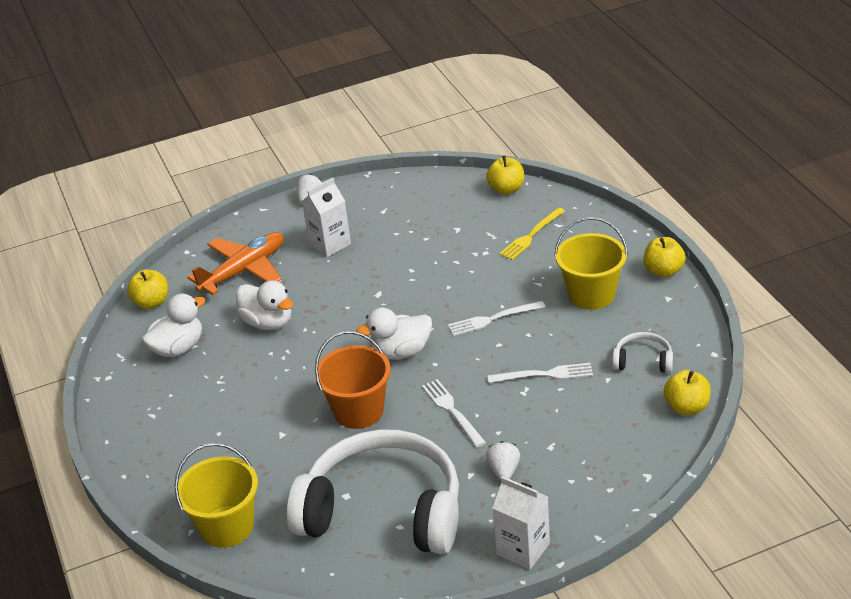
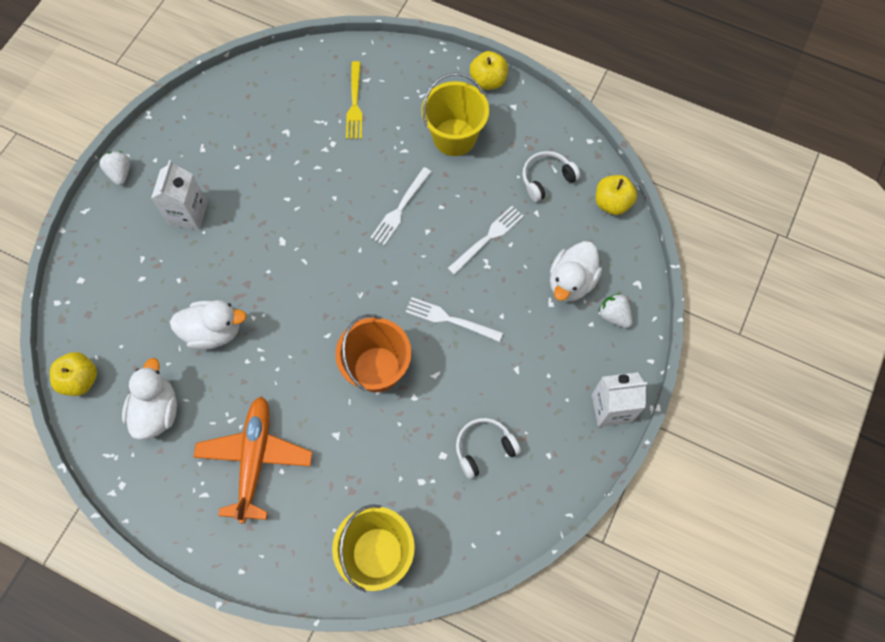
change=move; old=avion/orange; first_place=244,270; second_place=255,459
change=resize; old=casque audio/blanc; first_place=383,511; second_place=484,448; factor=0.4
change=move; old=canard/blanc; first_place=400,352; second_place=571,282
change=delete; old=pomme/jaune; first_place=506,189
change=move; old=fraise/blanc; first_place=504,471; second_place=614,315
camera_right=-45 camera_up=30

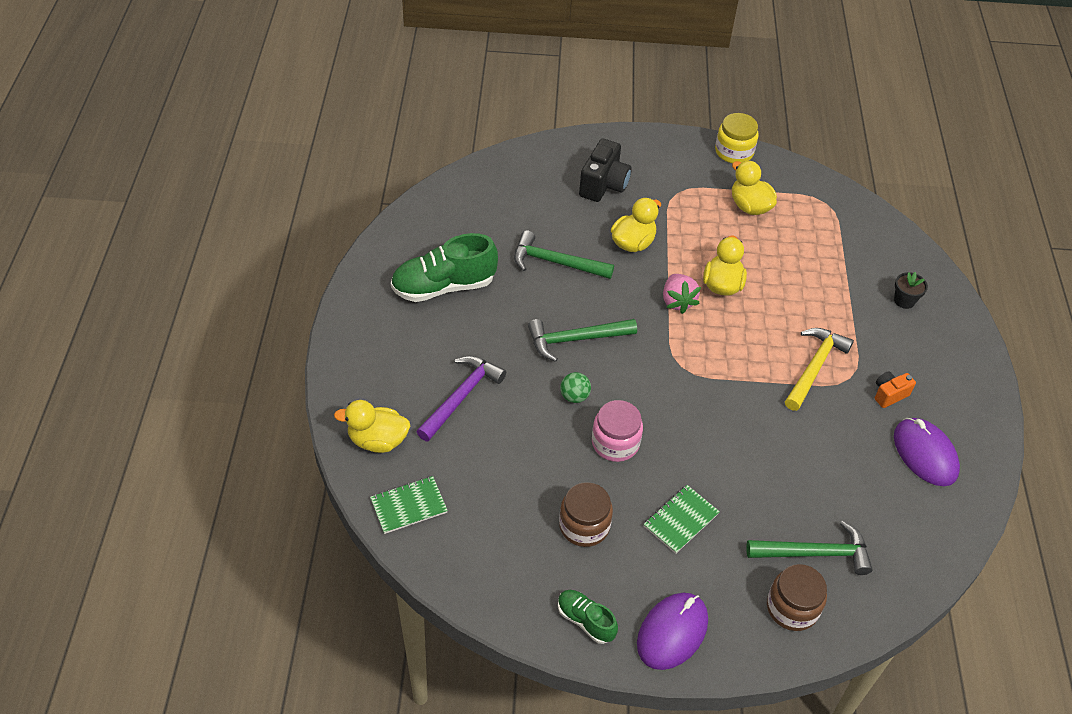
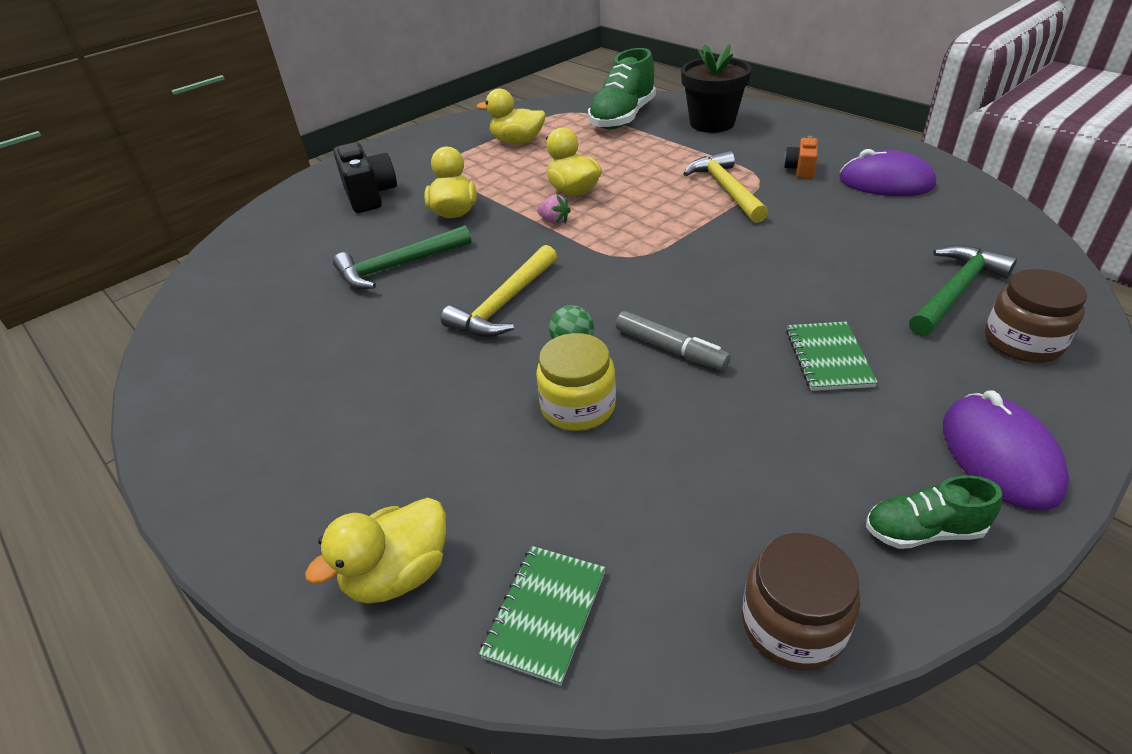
change=move; old=chaussure/vert; first_place=443,286; second_place=622,118
change=delete; old=marteau/violet; first_place=461,397
change=recolor; old=marteau/vert; new=marteau/jaune; first_place=575,339; second_place=504,304
change=move; old=bocal/marron; first_place=584,526; second_place=793,624
change=replace; old=bocal/rose; new=feutre/gris; first_place=615,443; second_place=670,349
change=resize; old=fraise/rose; first_place=677,301; second_place=554,221; factor=0.64
change=move; old=bocal/jaune; first_place=734,152; second_place=578,406
change=resize; old=pot de fleurs/noir; first_place=904,300; second_place=712,123; factor=2.06
camera_right=-40 camera_up=-10

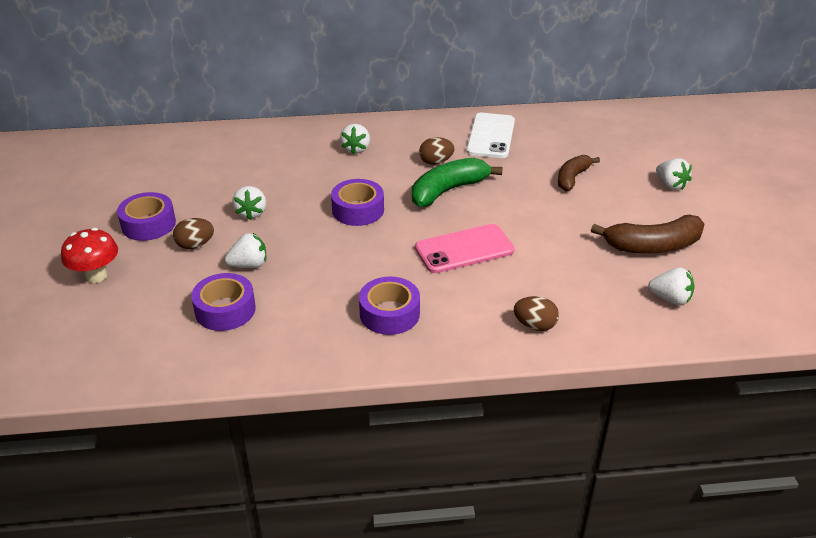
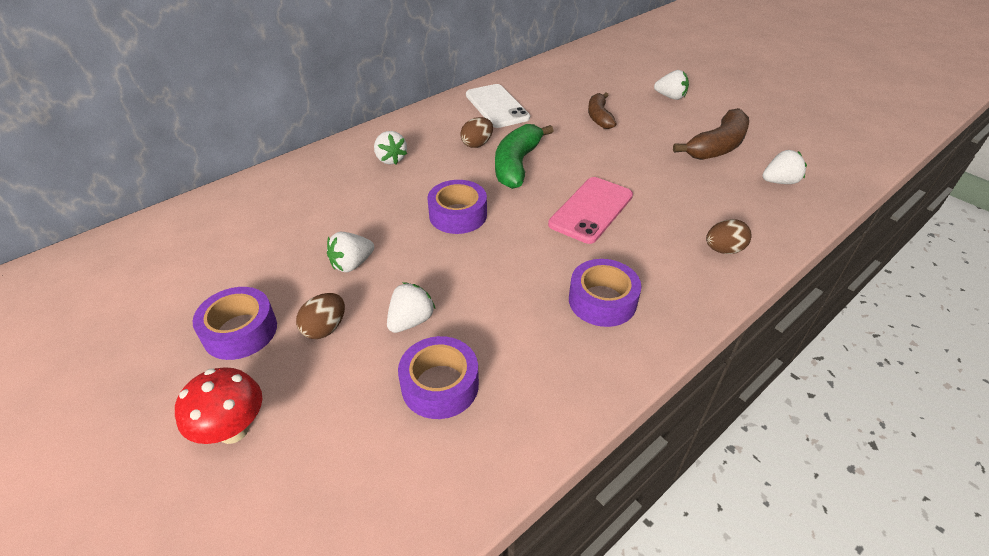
change=rotate; old=fraise/blanc; first_place=251,213; second_place=352,264; degrees=90
camera_right=-35 camera_up=5

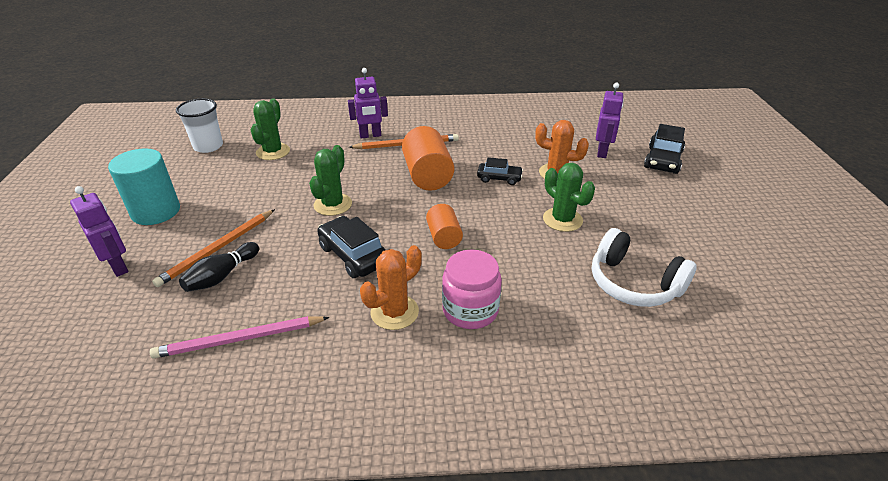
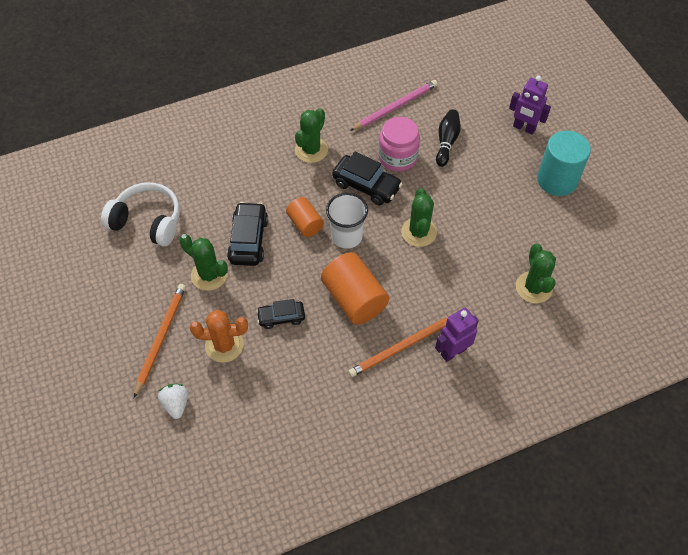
change=move; old=crayon/orange; first_place=217,249; second_place=161,338
change=move; old=gobelet/blanc; first_place=208,146; second_place=346,236
change=recolor; old=cactus/orange; new=cactus/vert; first_place=394,312; second_place=311,150
change=move; old=bocal/rose; first_place=470,310; second_place=397,157
change=replace; old=robot/violet; new=fraise/blanc; first_place=602,152; second_place=176,404
change=move; old=voiture/noir; first_place=663,160; second_place=248,240
camera_right=160 camera_up=20

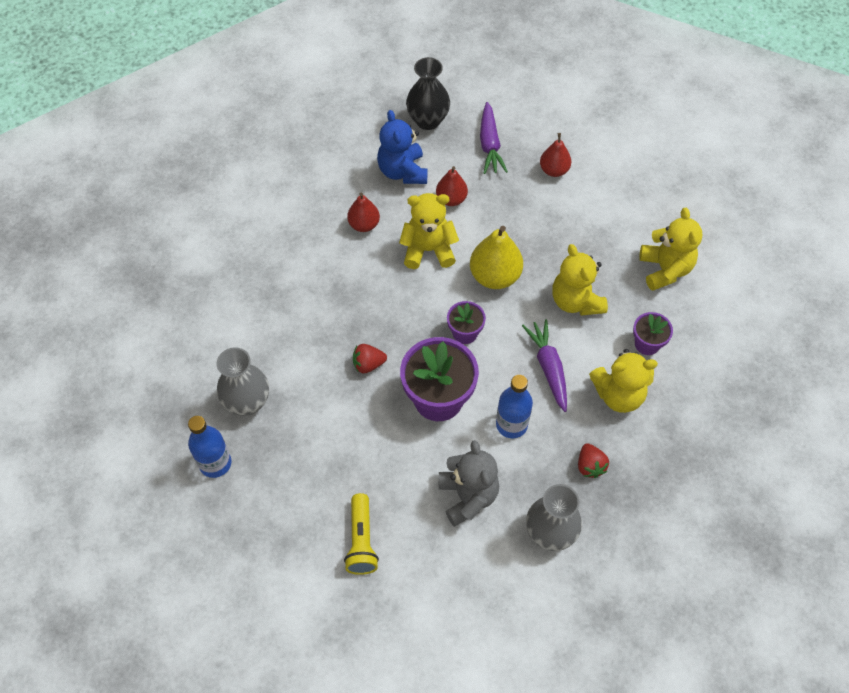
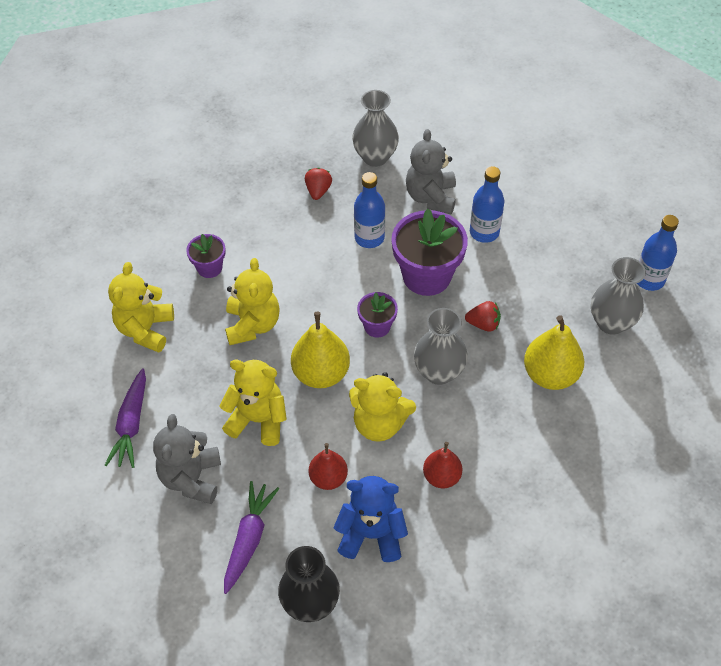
change=delete; old=lampe de poche/jaune; first_place=361,541
change=rotate; old=ours en peluche/bleu; first_place=403,171; second_place=371,534; degrees=-90
change=move; old=carotte/violet; first_place=548,367; second_place=131,424
change=replace; old=poire/rouge; new=ours en peluche/gris; first_place=554,170; second_place=191,478
change=move; old=ours en peluche/jaune; first_place=618,395; second_place=258,420
change=insert; new=vase/gris; second_place=439,372
change=insert; new=bouteille/bleu; second_place=484,232
change=insert; new=poire/jaune; second_place=550,375
camera_right=-160 camera_up=-5

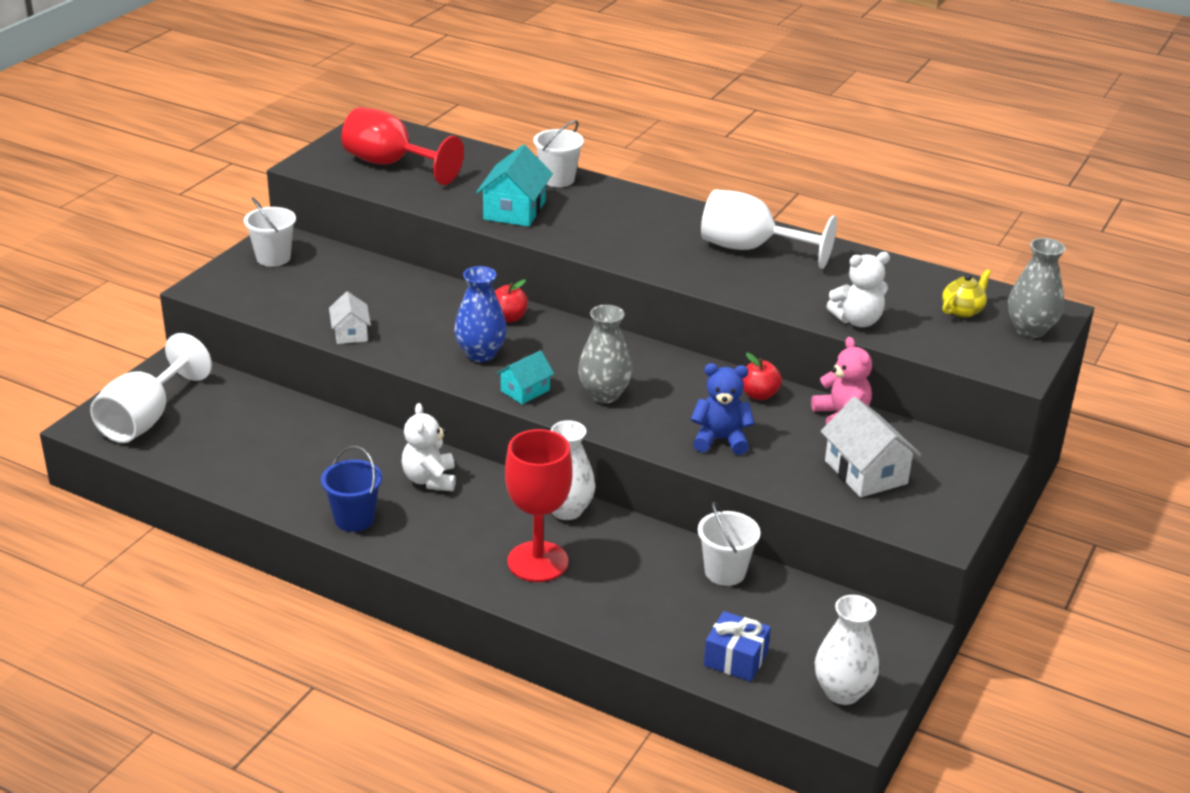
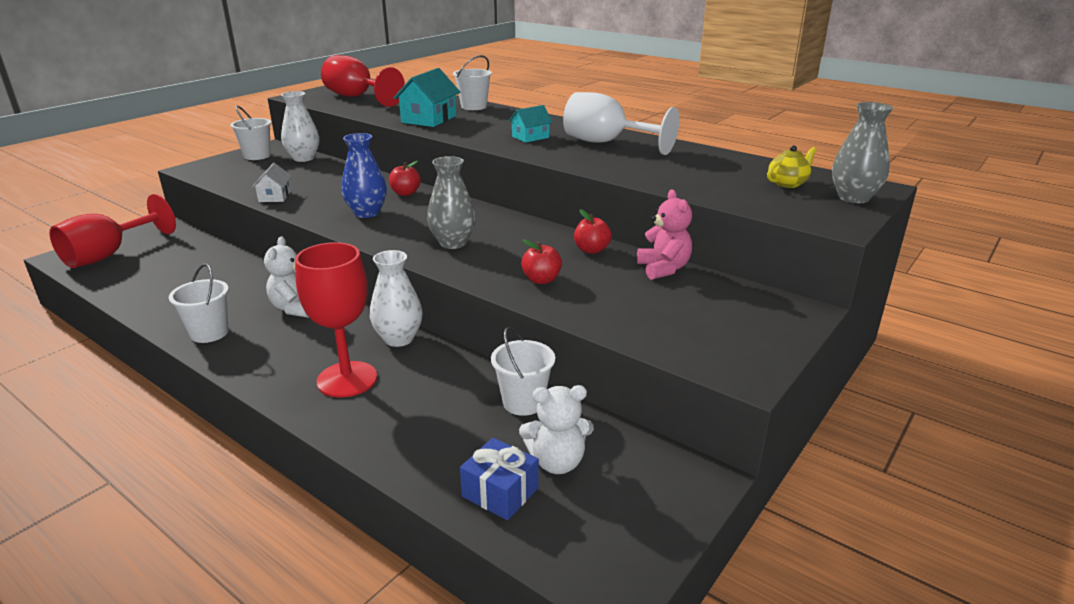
change=recolor; old=verre à pied/blanc; new=verre à pied/rouge; first_place=145,419; second_place=108,255
change=recolor; old=seau/bleu; new=seau/blanc; first_place=354,519; second_place=209,333
change=move; old=maison/turquoise; first_place=525,390; second_place=530,137
change=replace; old=ours en peluche/bleu; new=pomme/rouge; first_place=720,440; second_place=541,280
change=move; old=vase/blanc; first_place=842,692; second_place=303,158
change=delete; old=maison/blanc; first_place=866,472
change=move; old=ours en peluche/blanc; first_place=857,321; second_place=557,462
camera_right=10 camera_up=-5

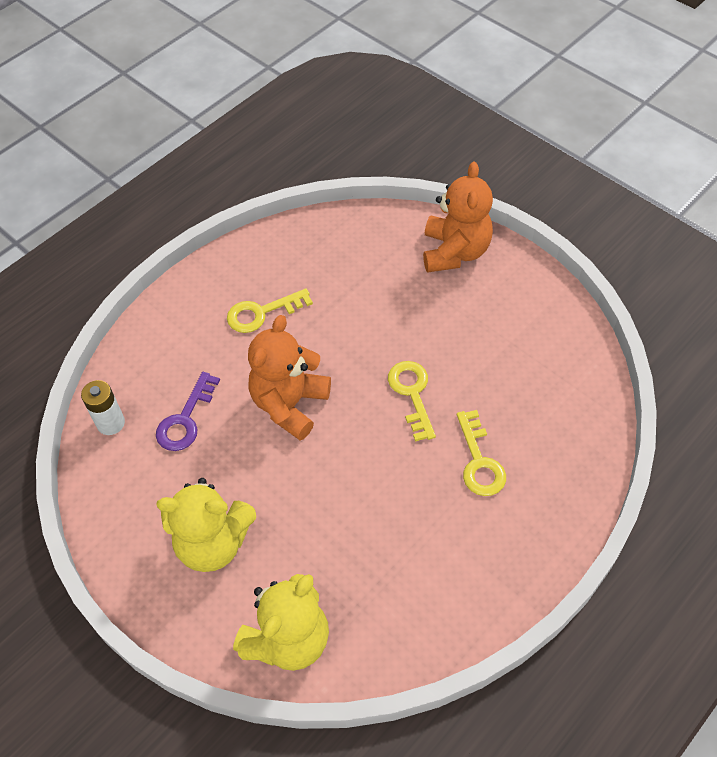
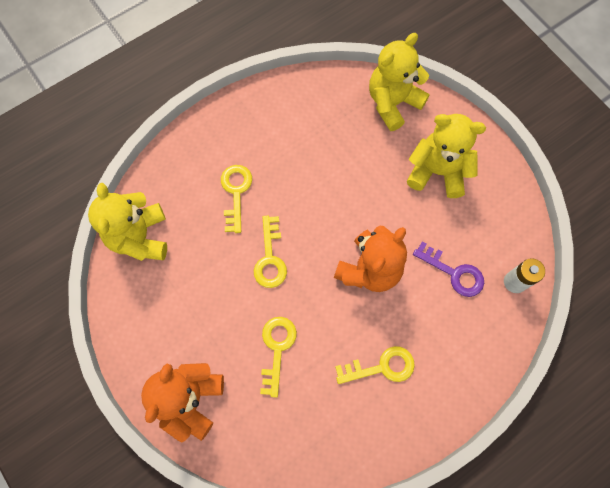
change=rotate; old=clé/violet; first_place=185,419; second_place=454,273; degrees=90
change=insert; new=ours en peluche/jaune; second_place=140,237
change=insert; new=clé/jaune; second_place=277,349
camera_right=-170 camera_up=15

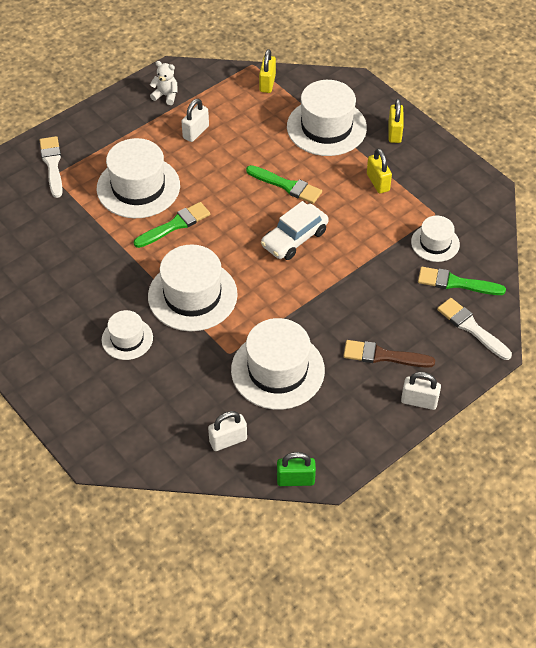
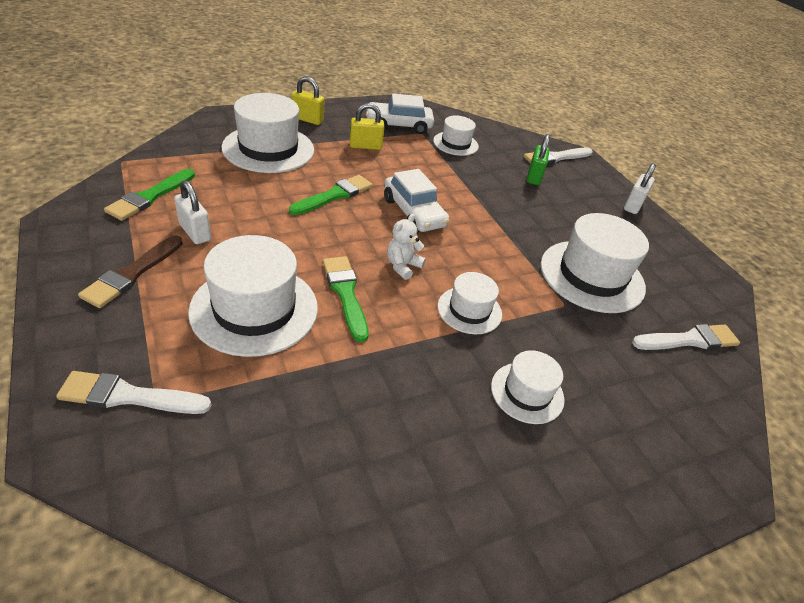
change=resize; old=chapeau/blanc; first_place=192,295; second_place=469,310; factor=0.56
change=move; old=ours en peluche/blanc; first_place=166,96; second_place=403,266
change=replace; old=cadenas/blanc; new=pinceau/blanc; first_place=228,440; second_place=688,340
change=delete; old=cadenas/jaune; first_place=267,83
change=move; old=cadenas/vert; first_place=295,480; second_place=534,177
change=move; old=pinceau/marron; first_place=384,356; second_place=132,273
change=move; old=pinceau/vert; first_place=456,283; second_place=150,196
change=insert; new=voiture/blanc; second_place=398,125
camera_right=-80 camera_up=-10

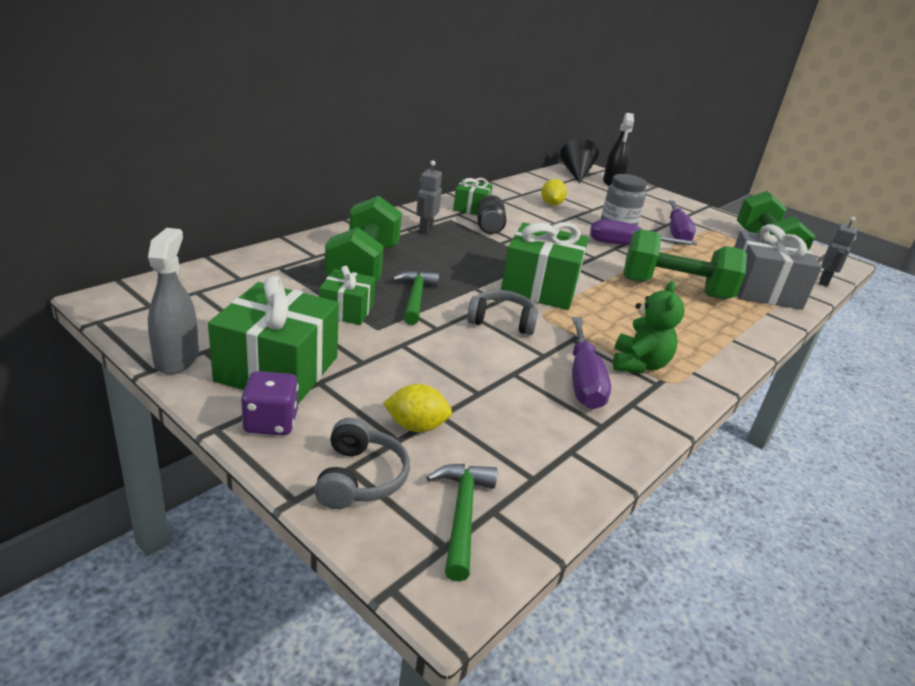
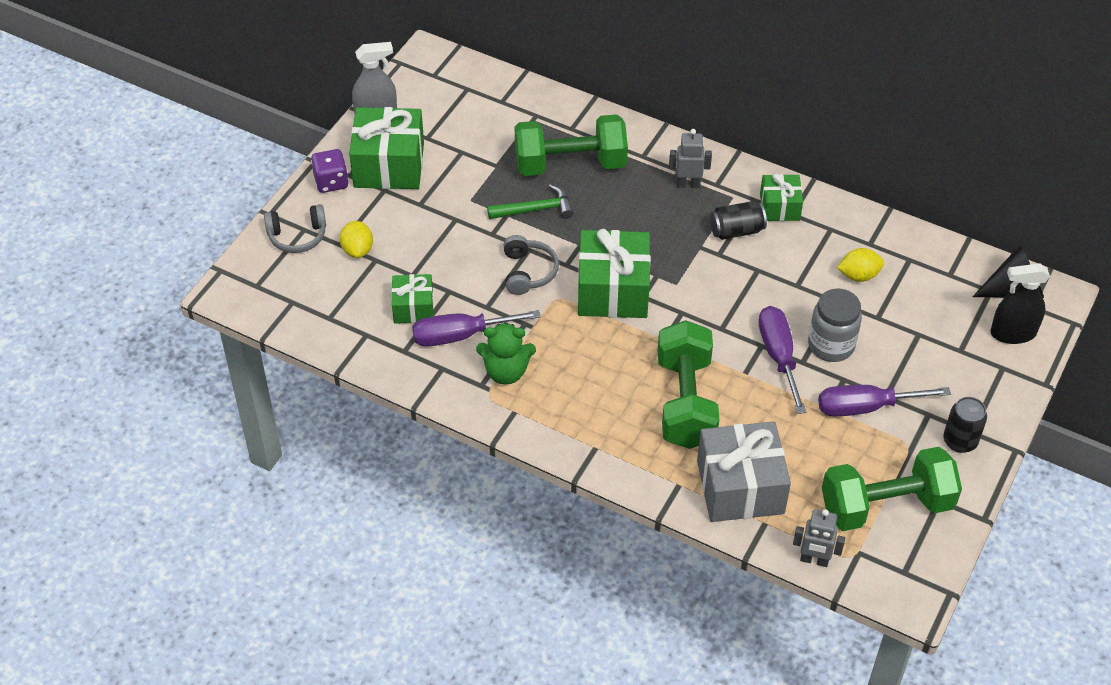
change=move; old=cadeau/vert; first_place=346,310; second_place=413,308
change=delete; old=marteau/vert; first_place=462,514
change=insert; new=canette/noir; second_place=960,441
camera_right=80 camera_up=20

